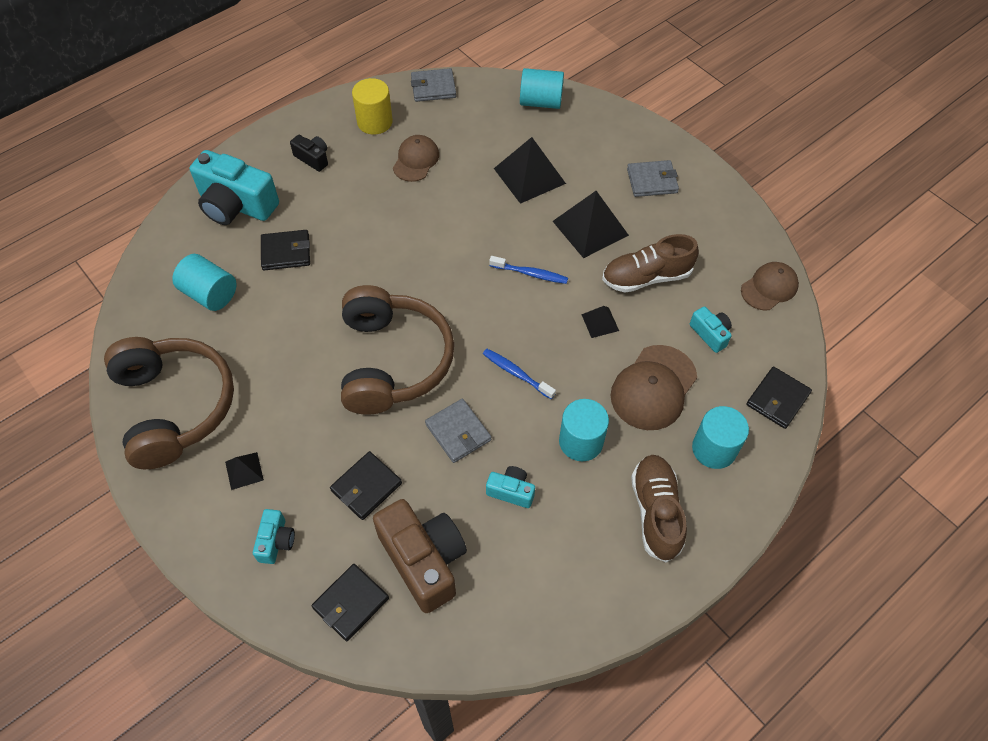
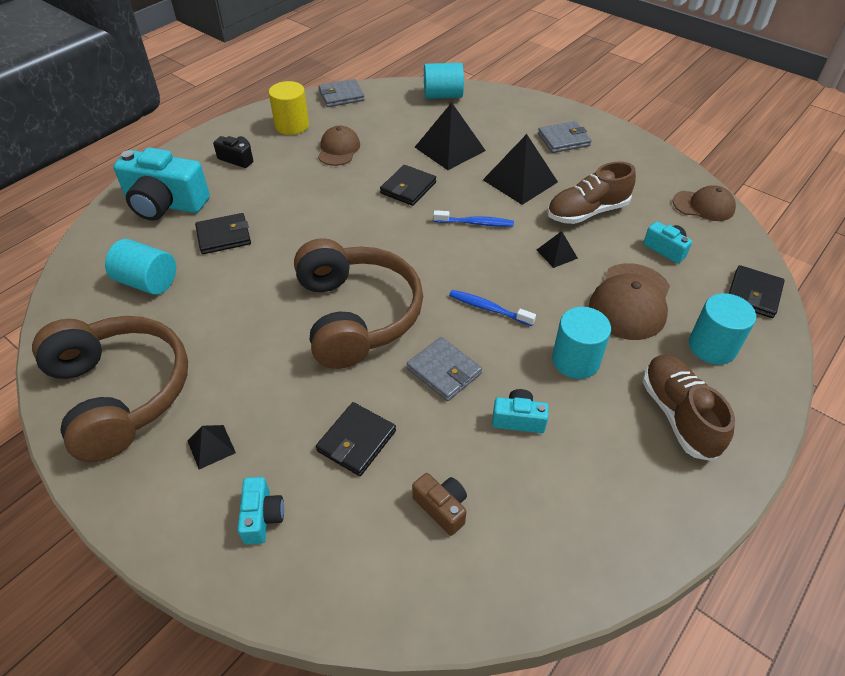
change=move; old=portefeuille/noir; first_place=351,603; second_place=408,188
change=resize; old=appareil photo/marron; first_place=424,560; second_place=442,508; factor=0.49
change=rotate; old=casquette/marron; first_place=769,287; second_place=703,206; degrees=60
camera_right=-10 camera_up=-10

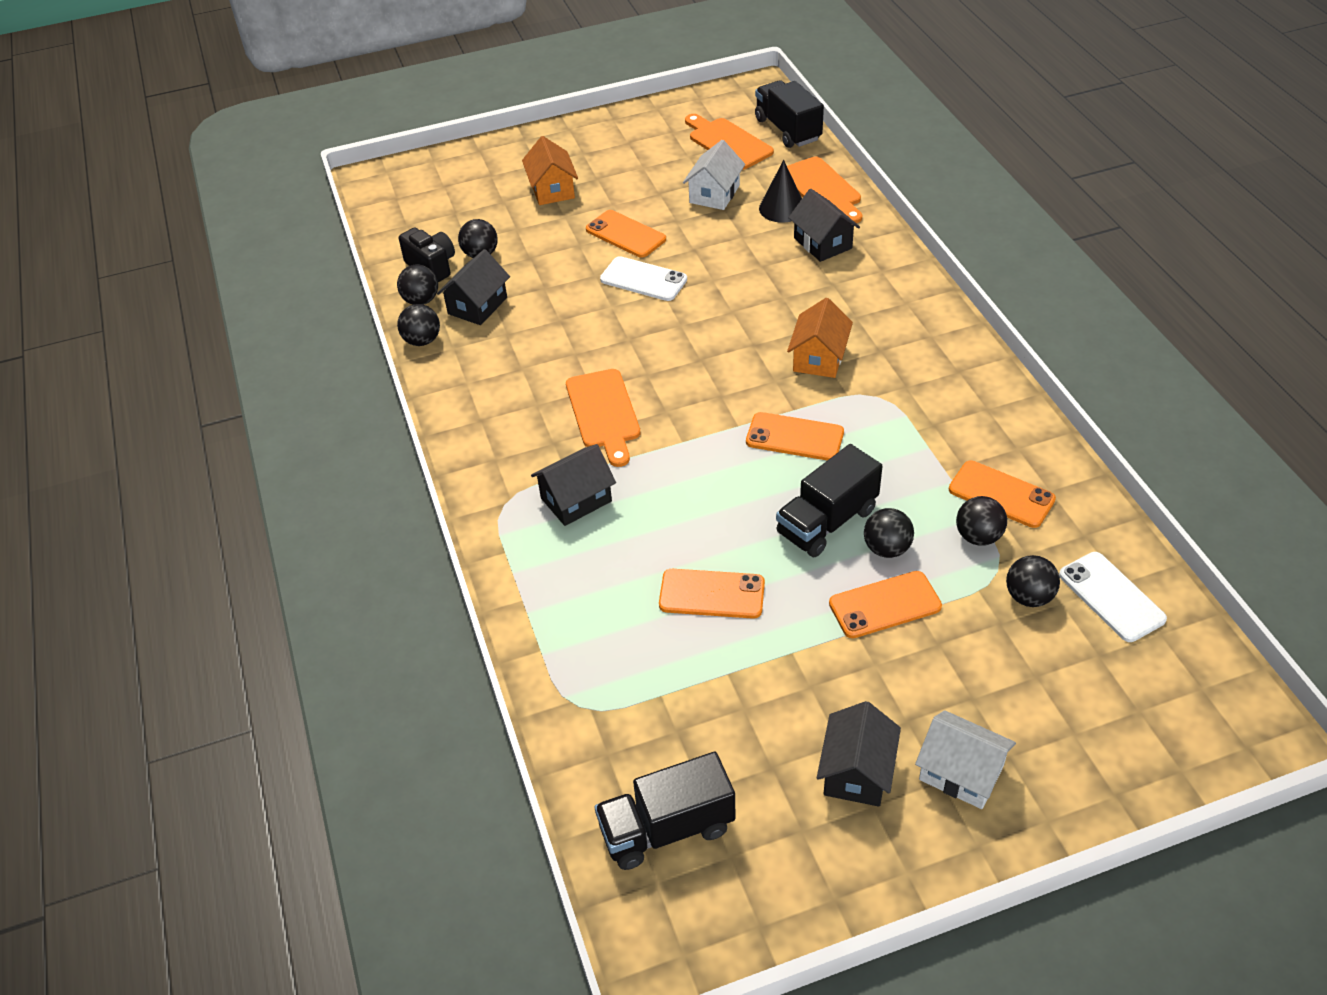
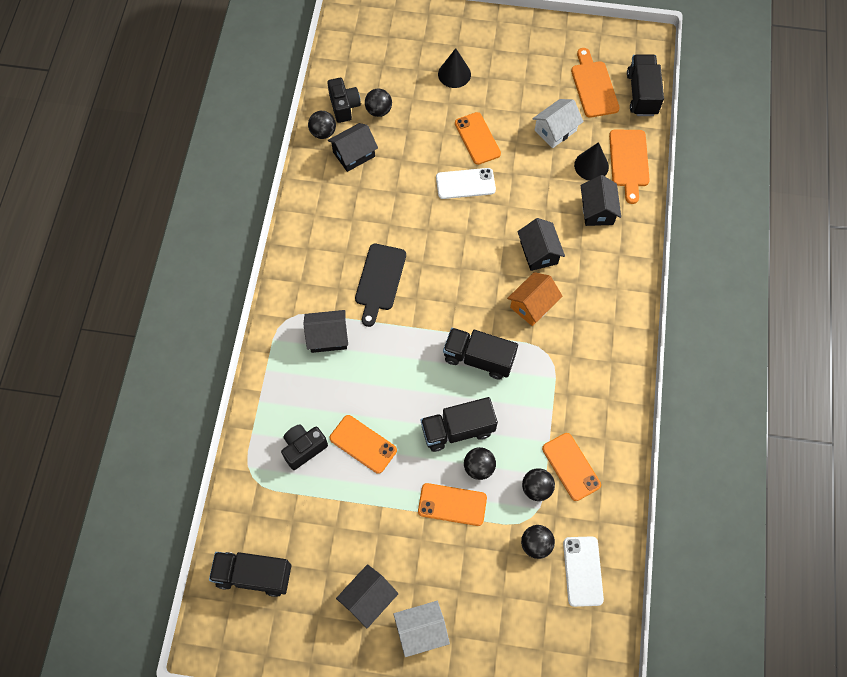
change=delete; old=balle/noir; first_place=422,340
change=replace; old=maison/orange; new=cône/noir; first_place=552,189; second_place=454,74
change=recolor; old=planche à découper/orange; new=planche à découper/noir; first_place=604,413; second_place=380,280
change=rotate; old=téléphone/blanc; first_place=643,279; second_place=465,184; degrees=-60
change=replace; old=téléphone/orange; new=camion/noir; first_place=794,437; second_place=478,358
change=rotate; old=maison/blanc; first_place=961,773; second_place=421,631; degrees=-75
change=insert; new=appareil photo/noir; second_place=303,448
change=insert; new=maison/noir; second_place=539,252
camera_right=25 camera_up=20

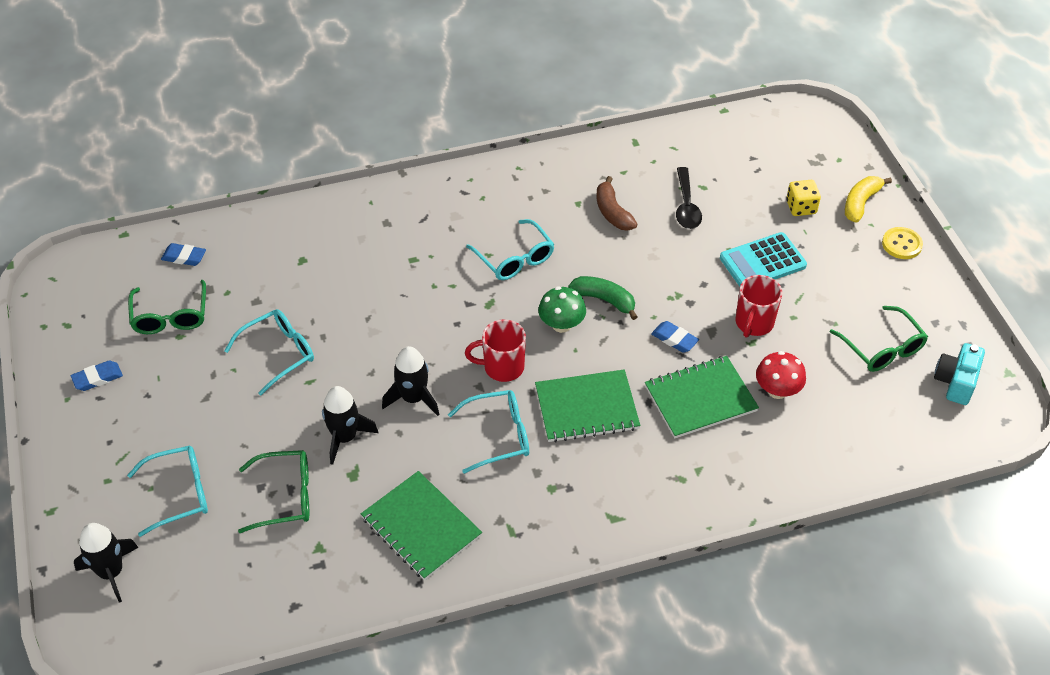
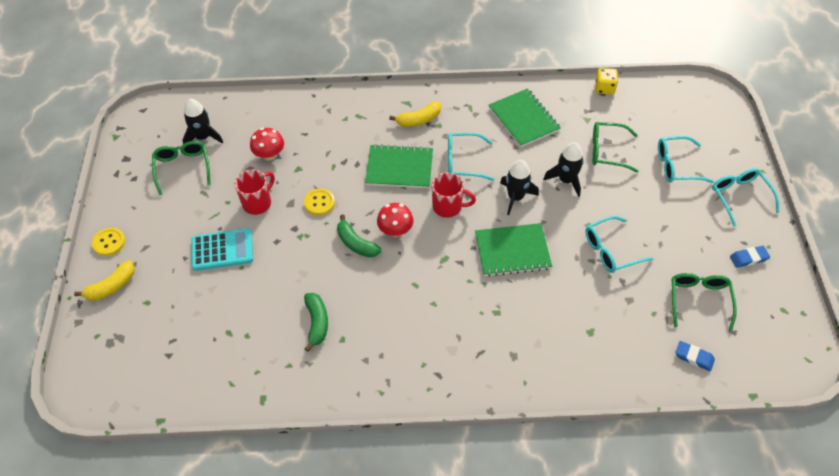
change=move; old=fusée/noir; first_place=111,572; second_place=203,137
change=move; old=lunettes/turquoise; first_place=514,258; second_place=739,197
change=recolor; old=champignon/vert; new=champignon/rouge; first_place=561,324; second_place=395,230
change=recolor; old=banane/marron; new=banane/vert; first_place=612,212; second_place=317,323
change=move; old=carnet/vert; first_place=700,398; second_place=512,251
change=replace; old=gomme/bleu; new=bouton/jaune; first_place=674,339; second_place=319,203
change=delete; old=cuillère/noir; first_place=686,206
change=move; old=dé/jaune; first_place=801,207; second_place=604,88
change=delete; old=appareil photo/turquoise; first_place=955,382
change=insert; new=banane/jaune; second_place=419,119
camera_right=-165 camera_up=5

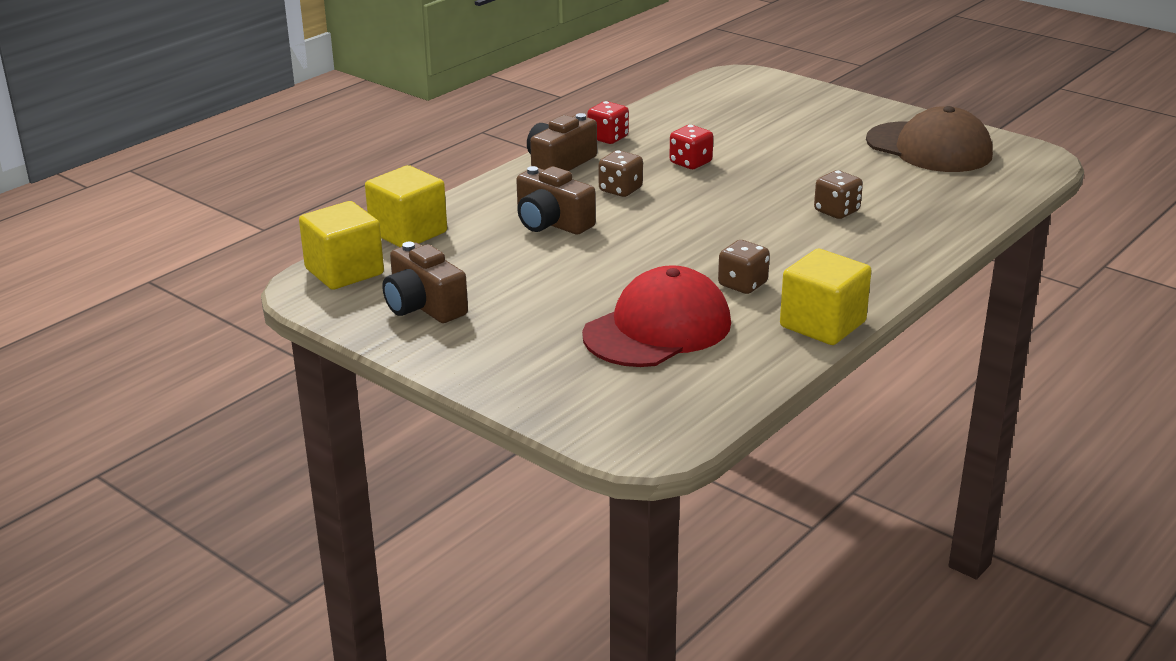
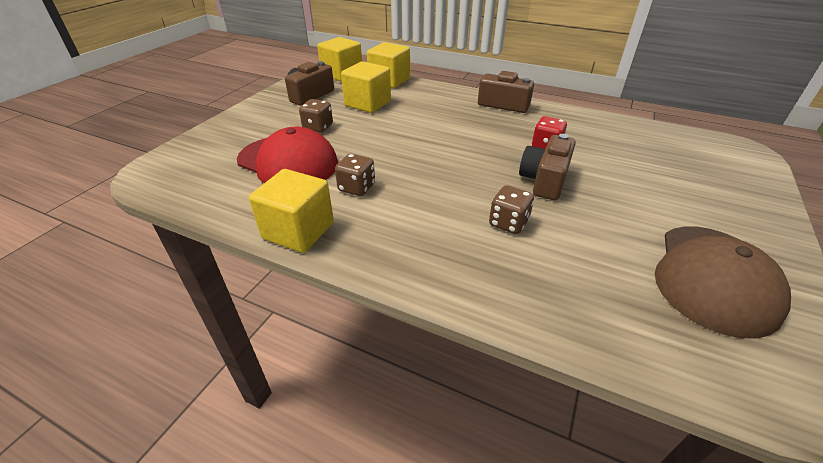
change=move; old=appareil photo/marron; first_place=551,223; second_place=544,180
change=delete; old=dé/rouge; first_place=608,138
change=move; old=dé/marron; first_place=620,190; second_place=318,127
change=insert; new=cube/jaune; second_place=368,104
camera_right=75 camera_up=10

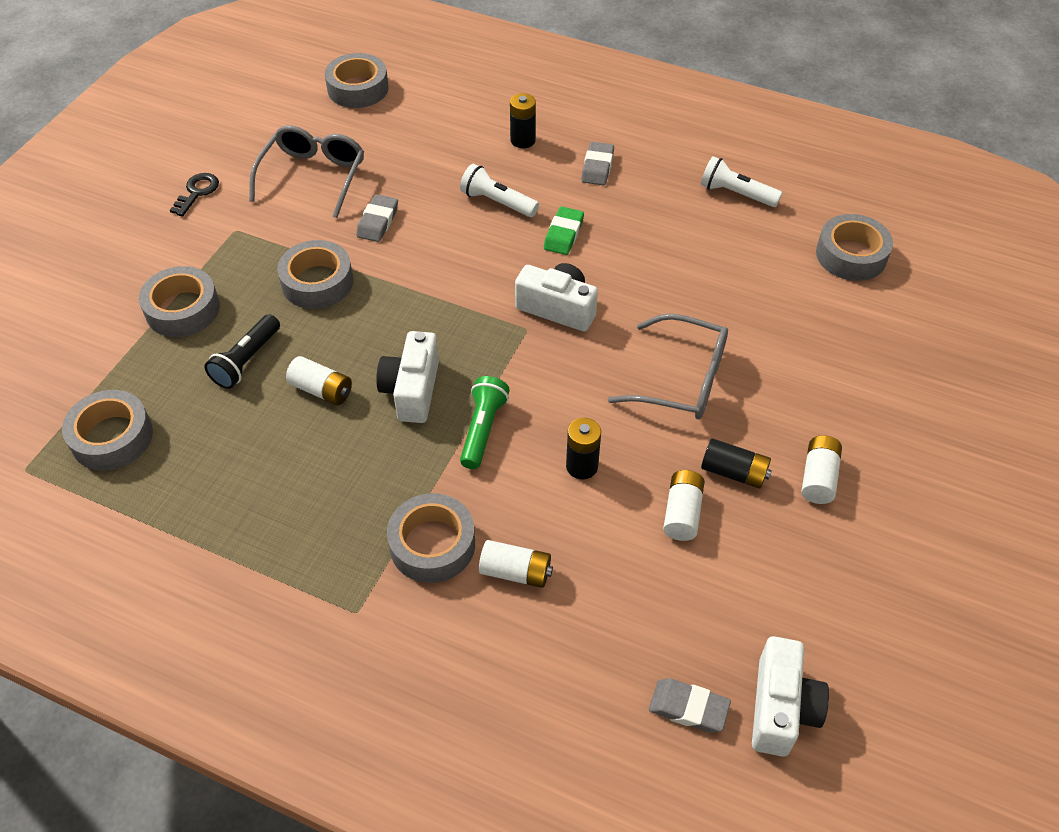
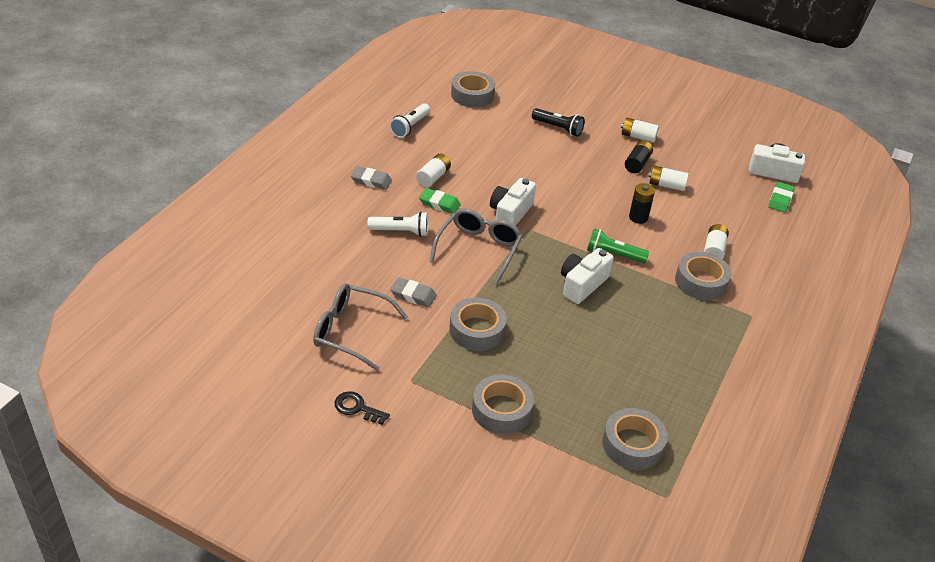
change=move; old=lampe de poche/noir; first_place=246,360; second_place=558,128
change=move; old=pile/blanc; first_place=321,390; second_place=433,177
change=delete; old=ruban adhésif/gris; first_place=358,88
change=rotate; old=appareil photo/blanc; first_place=412,390; second_place=582,284; degrees=120
change=rotate; old=lampe de poche/blanc; first_place=497,202; second_place=400,231; degrees=-120
change=delete; old=pile/noir; first_place=523,140
change=move; old=lunettes/gris; first_place=681,379; second_place=478,250
change=recolor; old=gomme/gris; new=gomme/vert; first_place=688,708; second_place=780,200
camera_right=-90 camera_up=-10

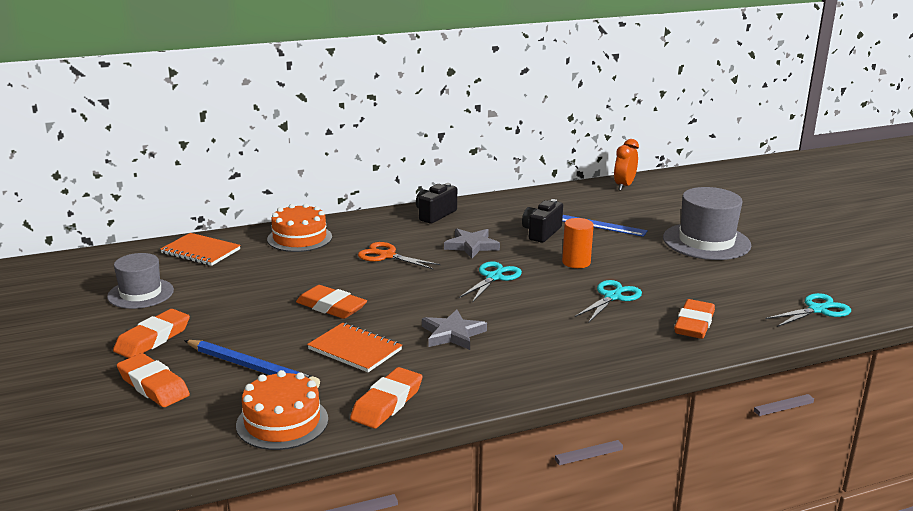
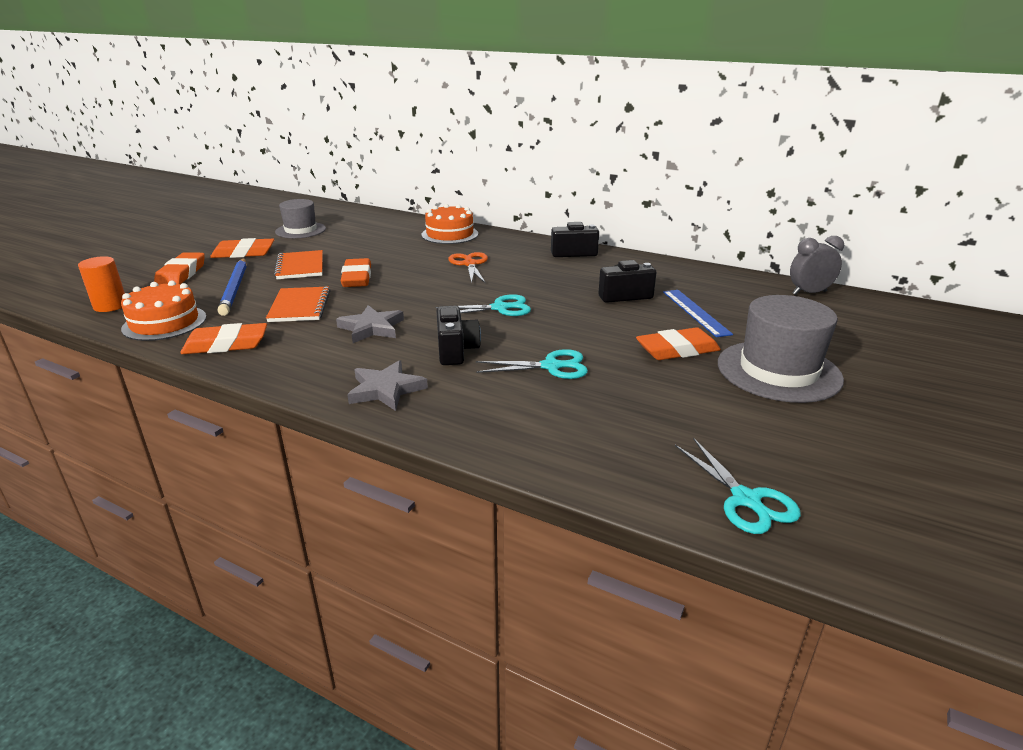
change=move; old=carnet/orange; first_place=201,251; second_place=300,267
change=move; old=étoile/gris; first_place=471,246; second_place=386,389
change=move; old=cylindre/orange; first_place=576,262; second_place=110,306
change=recolor; old=réveil/orange; new=réveil/gris; first_place=624,186; second_place=809,293
change=move; old=gomme/orange; first_place=694,324; second_place=677,350
change=rotate; old=ciseaux/turquoise; first_place=817,310; second_place=746,500; degrees=45
change=insert; new=appareil photo/noir; second_place=456,350
camera_right=50 camera_up=5

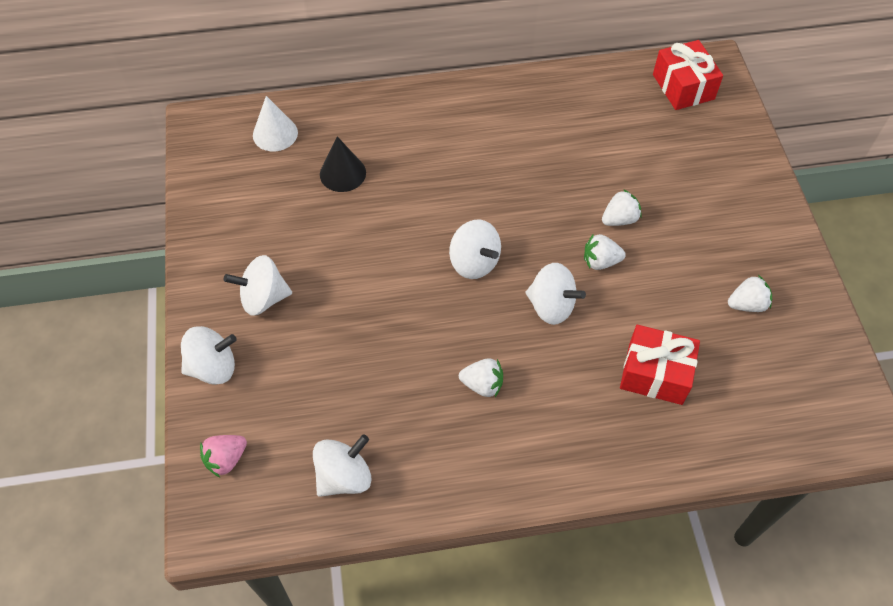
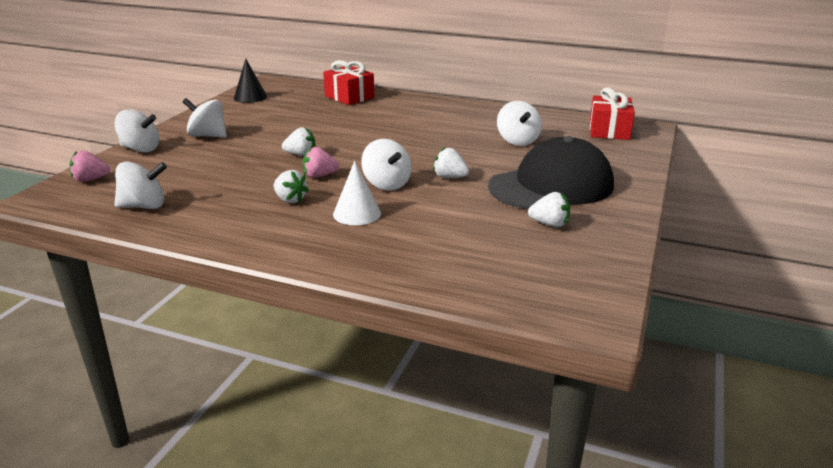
change=move; old=cône/blanc; first_place=275,134; second_place=357,213
change=move; old=cône/noir; first_place=342,173; second_place=250,97
change=move; old=toupie/blanc; first_place=474,262; second_place=517,141
change=move; old=fraise/blanc; first_place=619,219; second_place=301,155
change=move; old=cadeau/rouge; first_place=655,373; second_place=349,97
change=insert; new=fraise/rose; second_place=319,176
change=insert; new=casquette/noir; second_place=551,186
camera_right=30 camera_up=-30

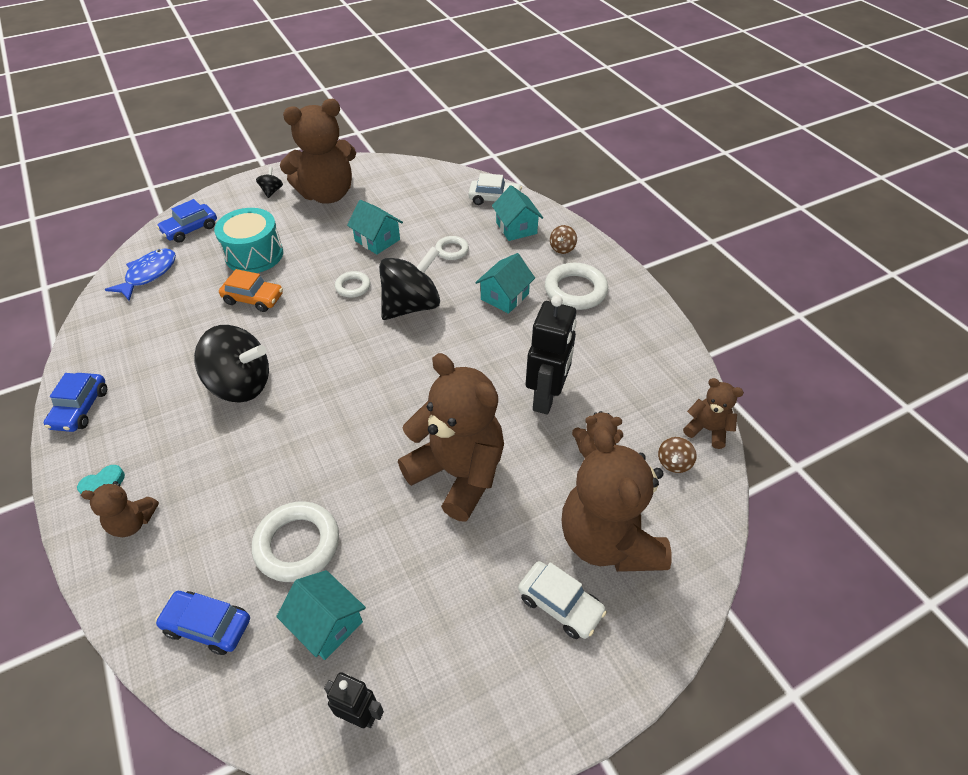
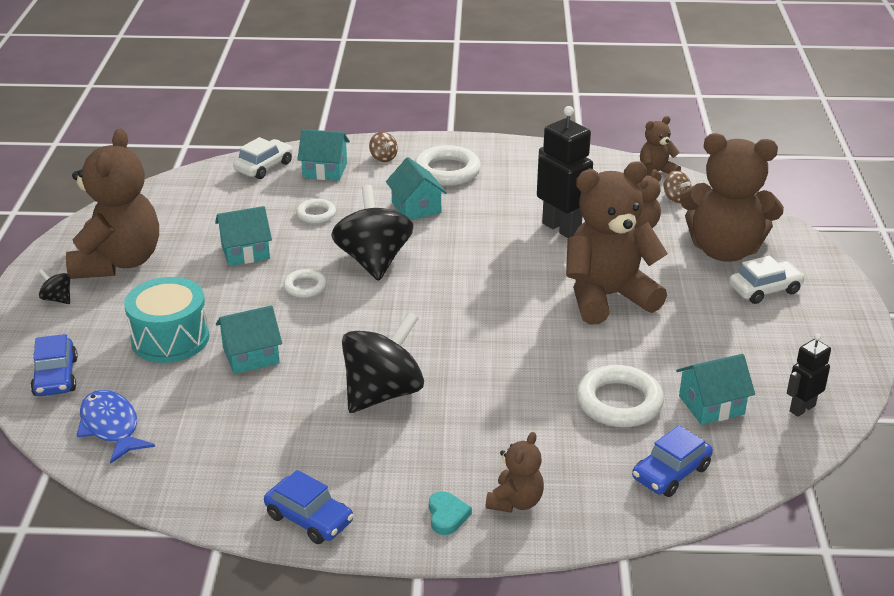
change=replace; old=voiture/orange; new=maison/turquoise; first_place=253,299; second_place=251,356
camera_right=-60 camera_up=-15

